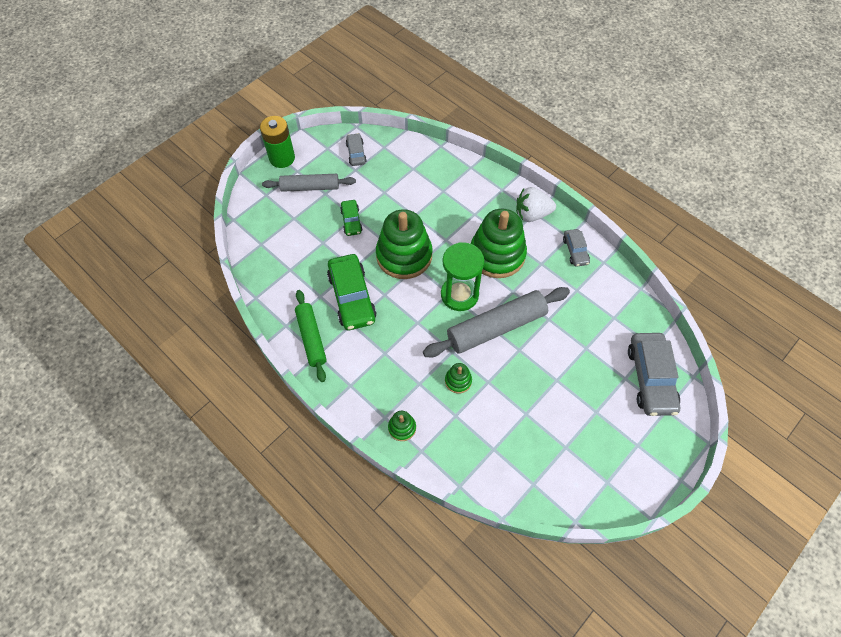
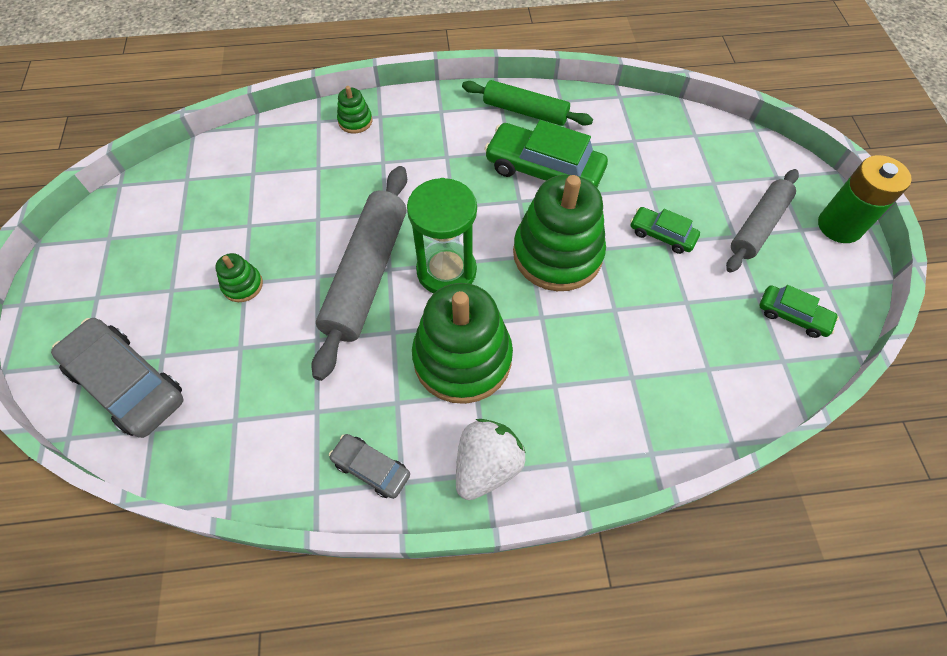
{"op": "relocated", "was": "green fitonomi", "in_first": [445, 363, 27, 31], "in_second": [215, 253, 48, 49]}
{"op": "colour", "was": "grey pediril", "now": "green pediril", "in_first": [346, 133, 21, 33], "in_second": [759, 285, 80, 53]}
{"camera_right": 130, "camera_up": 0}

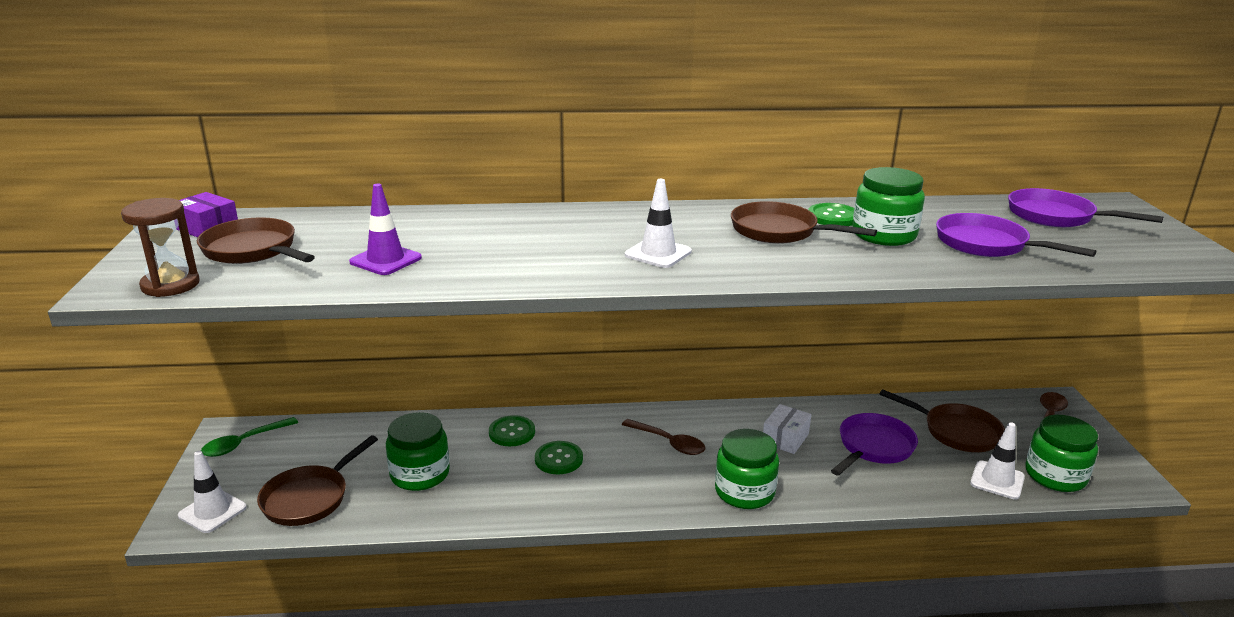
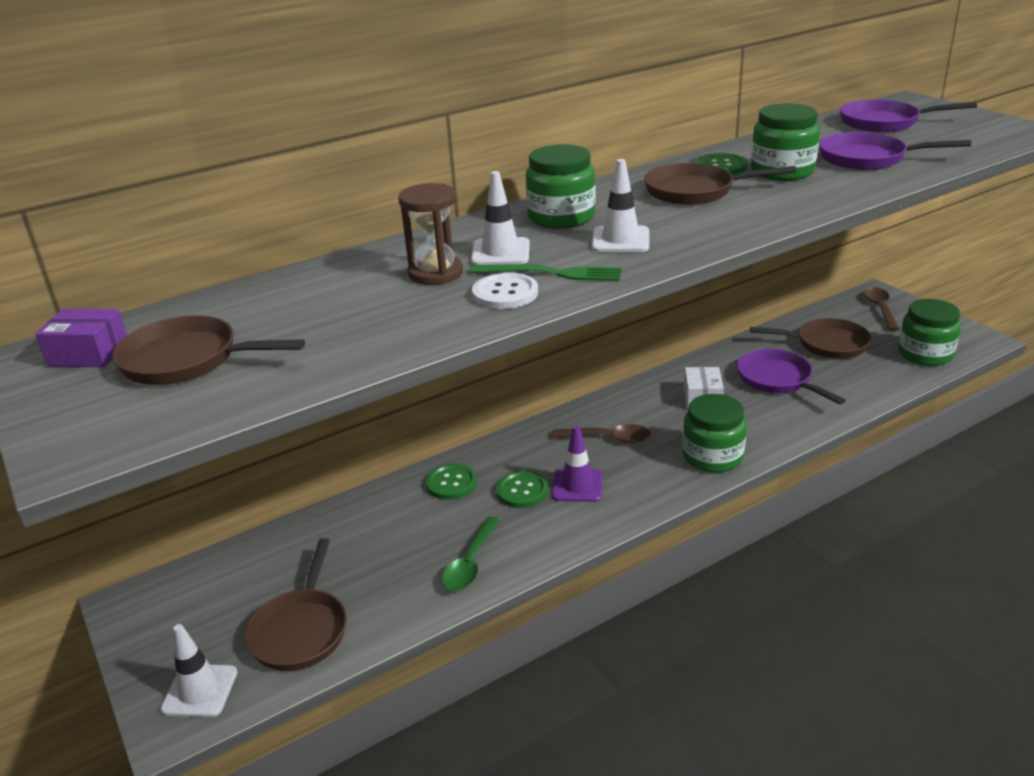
{"op": "relocated", "was": "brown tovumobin", "in_first": [121, 198, 79, 99], "in_second": [398, 183, 65, 102]}
{"op": "relocated", "was": "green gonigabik", "in_first": [201, 417, 97, 40], "in_second": [441, 517, 59, 74]}
{"op": "appeared", "now": "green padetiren", "in_second": [469, 264, 153, 17]}
{"op": "relocated", "was": "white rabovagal", "in_first": [970, 422, 55, 78], "in_second": [471, 171, 59, 94]}
{"op": "appeared", "now": "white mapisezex", "in_second": [472, 273, 66, 36]}
{"op": "relocated", "was": "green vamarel", "in_first": [386, 412, 64, 79], "in_second": [526, 144, 70, 85]}
{"op": "relocated", "was": "purple rabovagal", "in_first": [349, 184, 73, 91], "in_second": [552, 425, 51, 77]}
{"op": "spun", "was": "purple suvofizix", "in_first": [831, 413, 87, 63], "in_second": [737, 349, 109, 55], "clockwise": -45}
{"camera_right": -25, "camera_up": 5}

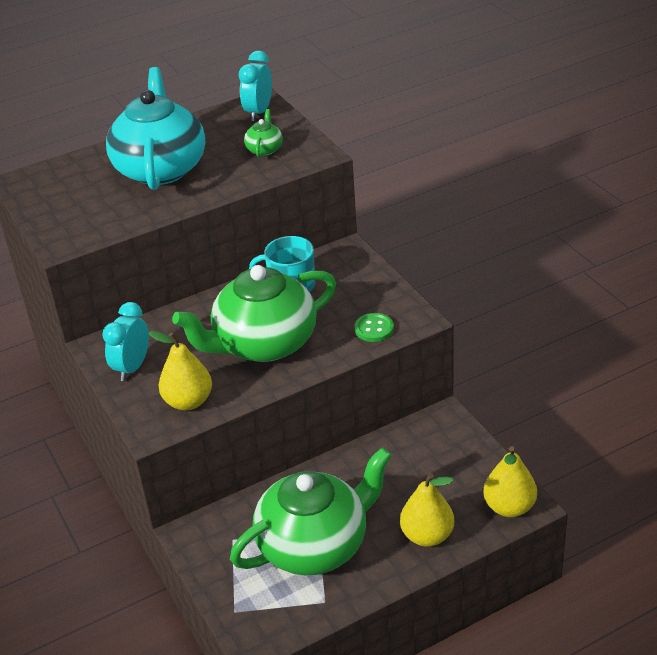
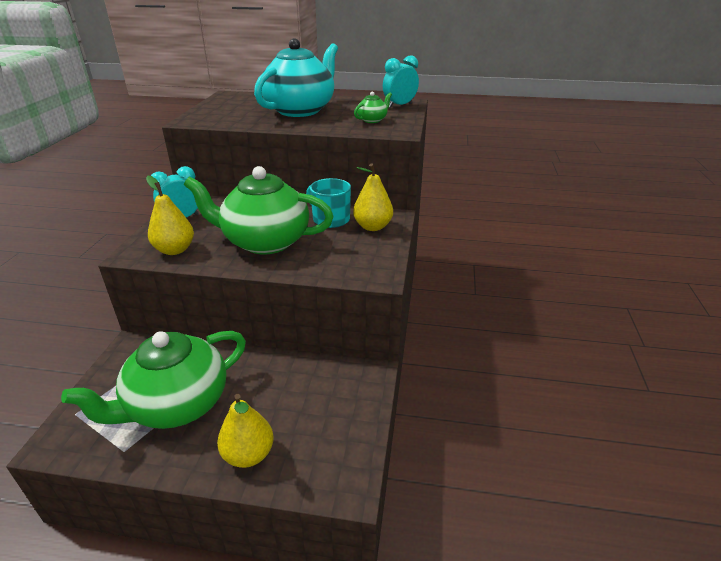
{"op": "spun", "was": "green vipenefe", "in_first": [230, 447, 162, 128], "in_second": [61, 331, 185, 98], "clockwise": 135}
{"op": "relocated", "was": "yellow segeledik", "in_first": [483, 446, 54, 71], "in_second": [353, 163, 40, 68]}
{"op": "missing", "was": "green mapisezex", "in_first": [355, 313, 39, 29]}
{"camera_right": 35, "camera_up": -5}

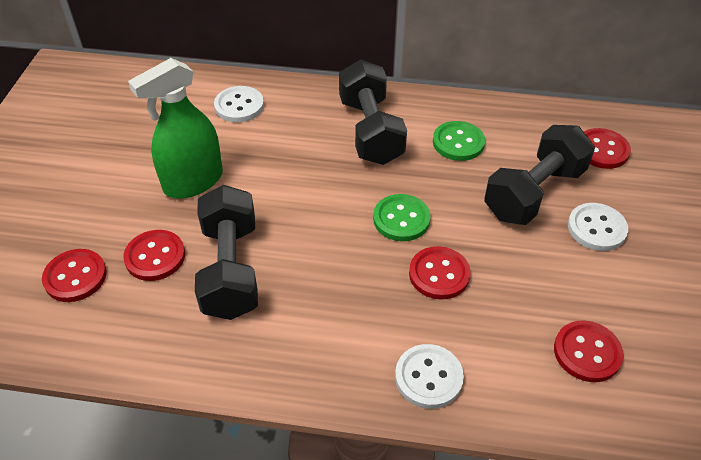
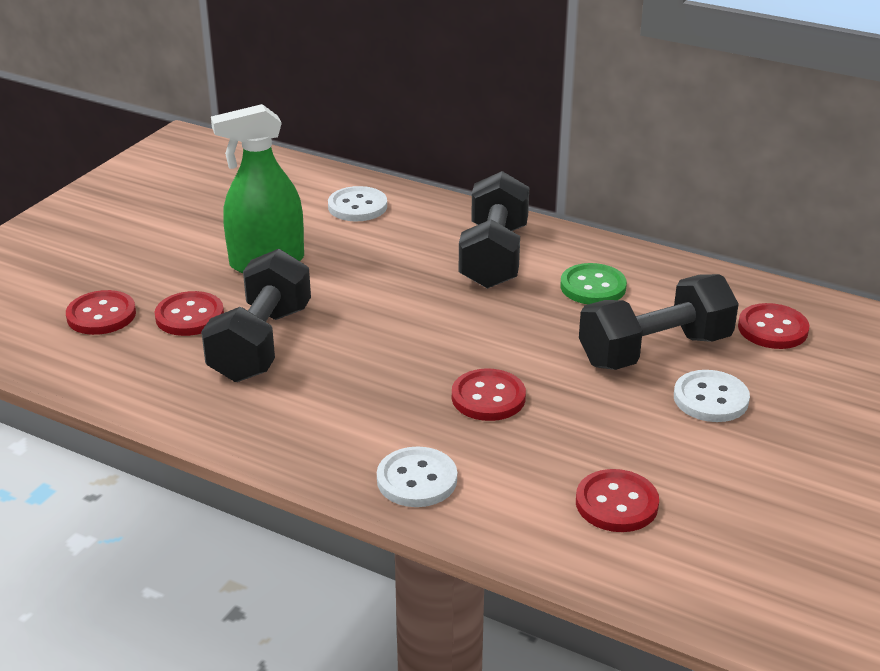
{"op": "missing", "was": "green mapisezex", "in_first": [373, 194, 58, 47]}
{"camera_right": 20, "camera_up": -15}

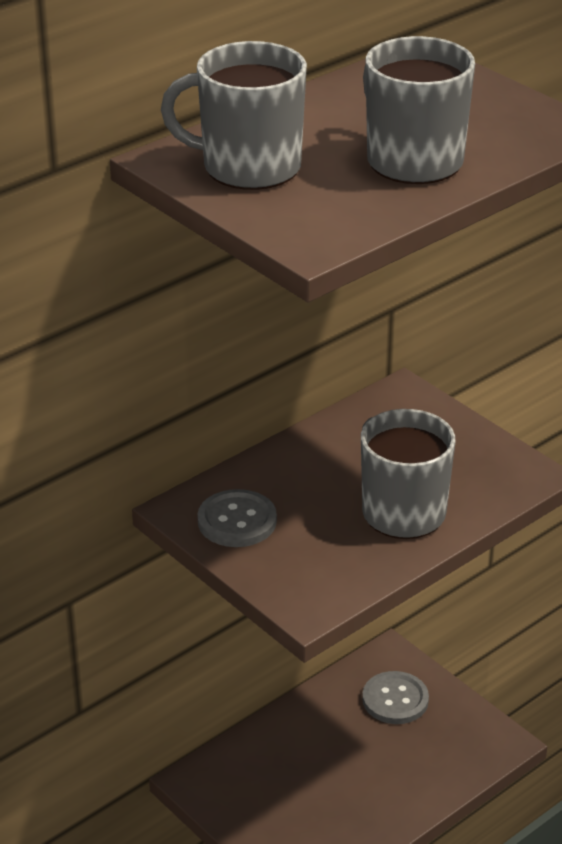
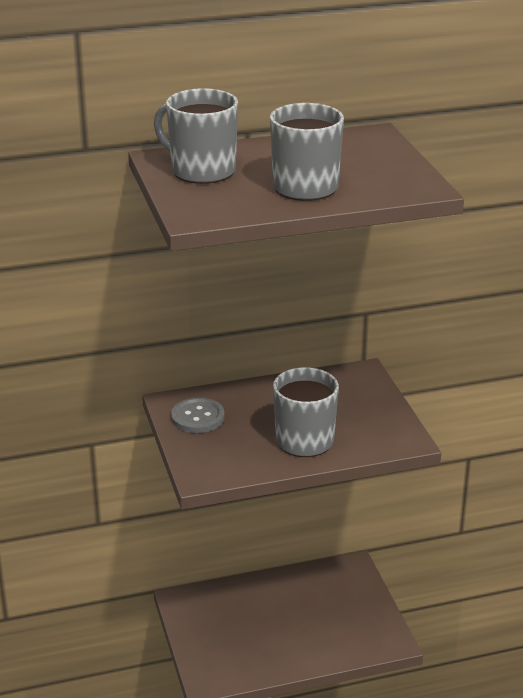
{"op": "missing", "was": "grey mapisezex", "in_first": [362, 671, 67, 53]}
{"camera_right": 25, "camera_up": -5}

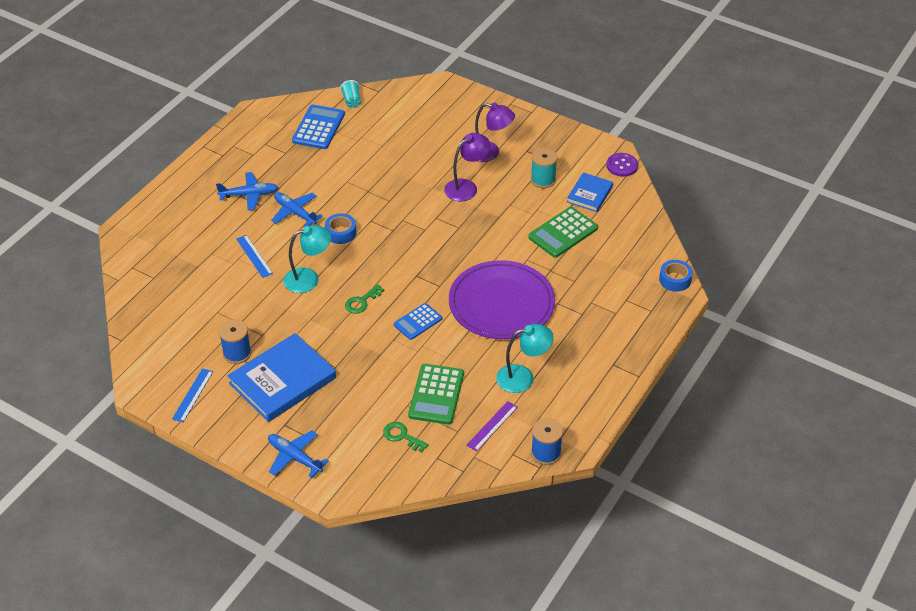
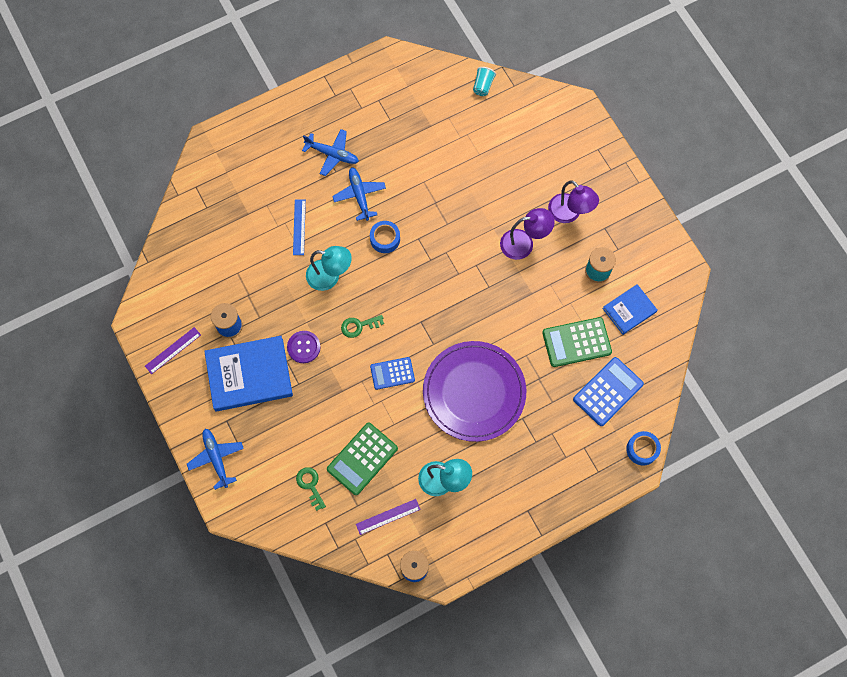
{"op": "colour", "was": "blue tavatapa", "now": "purple tavatapa", "in_first": [172, 368, 41, 54], "in_second": [145, 327, 56, 47]}
{"op": "relocated", "was": "purple mapisezex", "in_first": [606, 153, 32, 24], "in_second": [287, 331, 34, 32]}
{"op": "relocated", "was": "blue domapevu", "in_first": [292, 104, 53, 45], "in_second": [573, 357, 71, 69]}
{"camera_right": 30, "camera_up": 25}

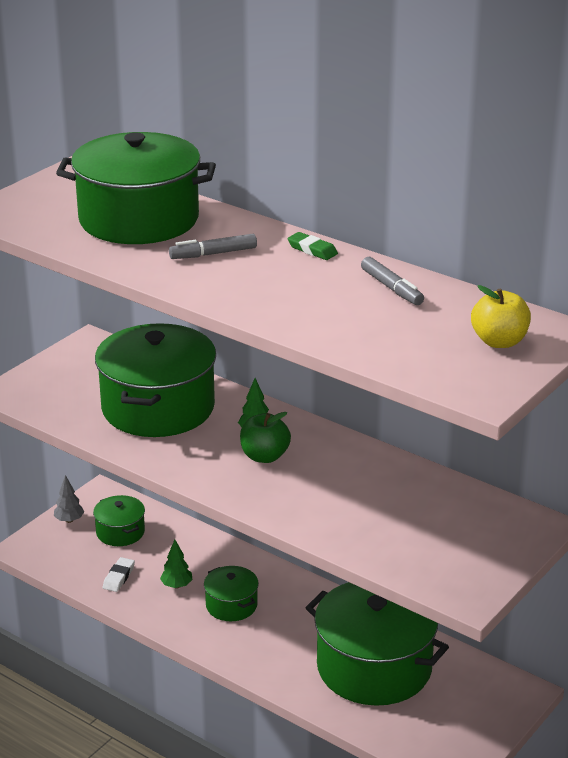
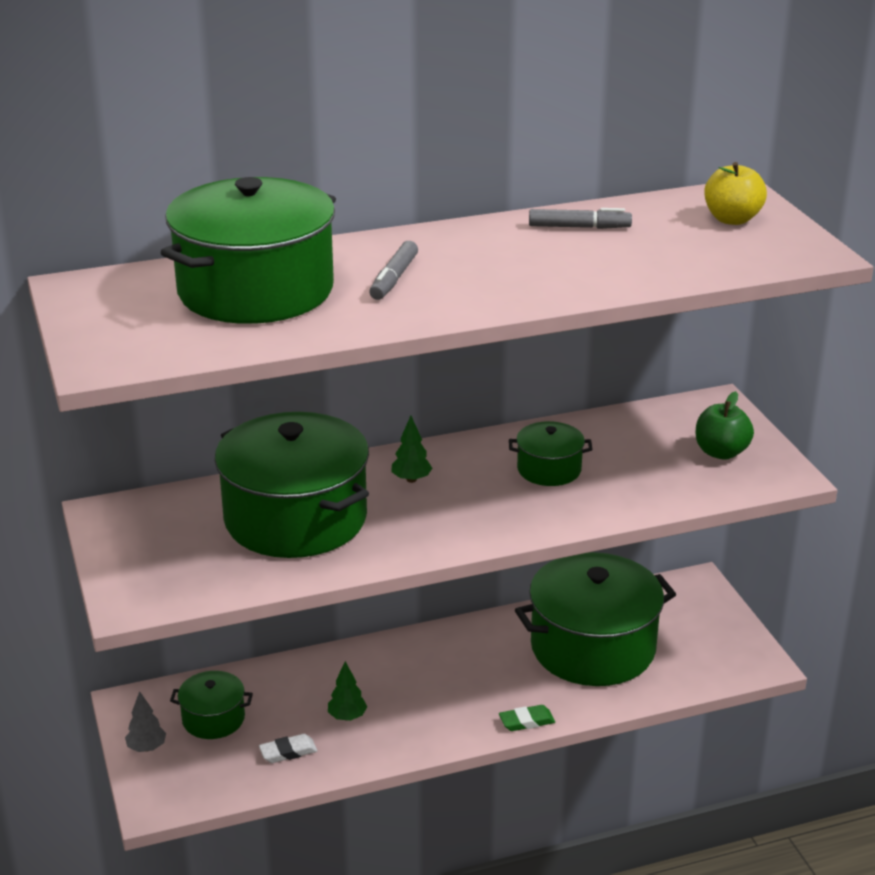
{"op": "spun", "was": "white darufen", "in_first": [103, 557, 32, 35], "in_second": [259, 734, 58, 29], "clockwise": -75}
{"op": "relocated", "was": "green darufen", "in_first": [288, 232, 50, 28], "in_second": [499, 705, 56, 26]}
{"op": "relocated", "was": "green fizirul", "in_first": [204, 566, 55, 55], "in_second": [509, 421, 83, 65]}
{"op": "relocated", "was": "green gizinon", "in_first": [240, 412, 51, 51], "in_second": [695, 391, 59, 69]}
{"camera_right": -55, "camera_up": 0}

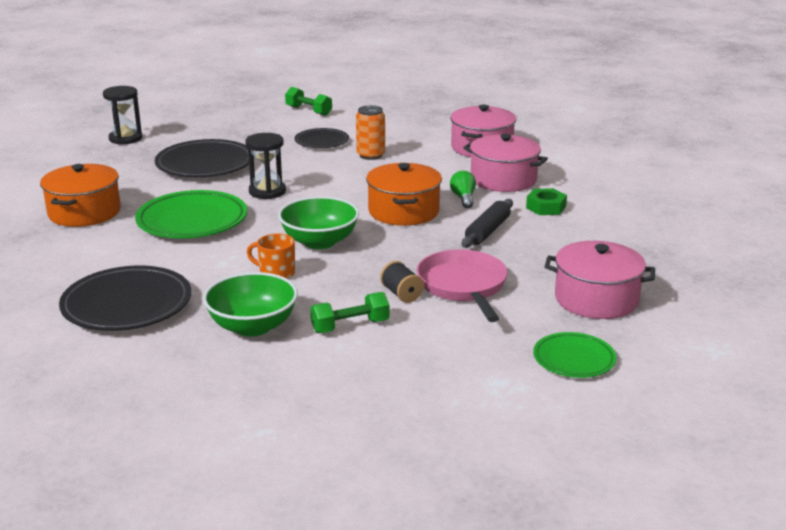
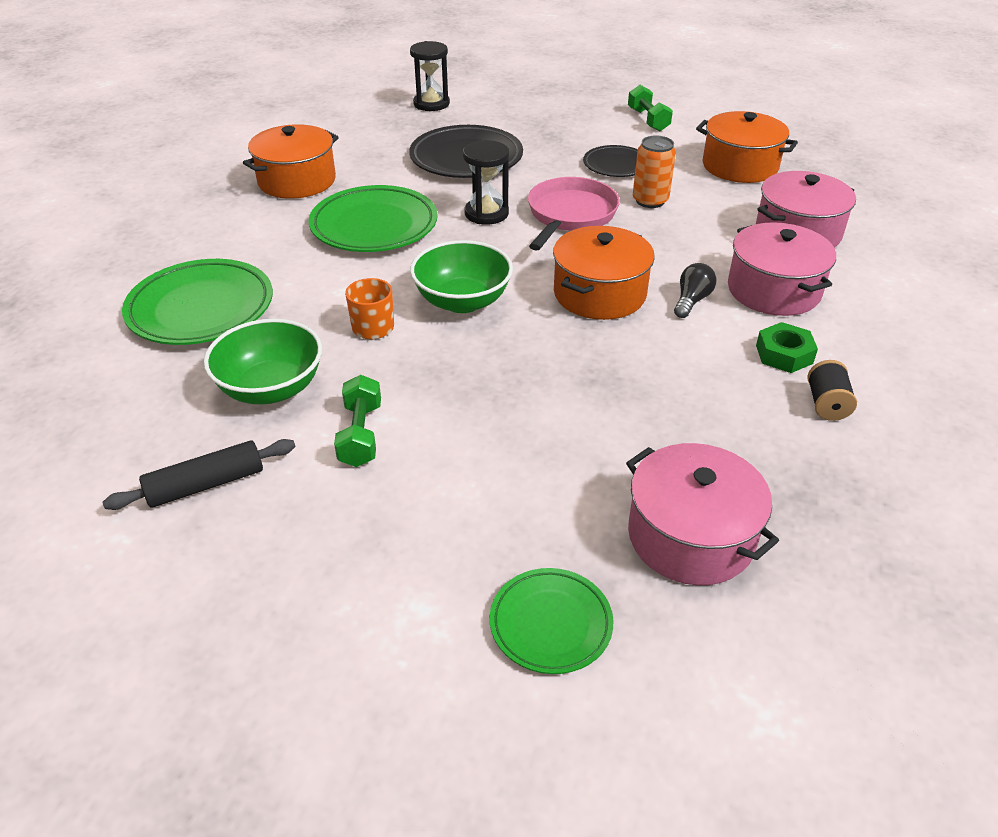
{"op": "relocated", "was": "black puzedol", "in_first": [462, 199, 51, 49], "in_second": [102, 439, 193, 71]}
{"op": "colour", "was": "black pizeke", "now": "green pizeke", "in_first": [59, 266, 132, 65], "in_second": [122, 259, 151, 86]}
{"op": "spun", "was": "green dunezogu", "in_first": [310, 292, 80, 41], "in_second": [334, 375, 47, 92], "clockwise": 75}
{"op": "relocated", "was": "pink suvofizix", "in_first": [417, 249, 91, 73], "in_second": [528, 177, 92, 74]}
{"op": "colour", "was": "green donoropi", "now": "black donoropi", "in_first": [450, 171, 26, 37], "in_second": [674, 263, 42, 55]}
{"op": "appeared", "now": "orange fizirul", "in_second": [696, 111, 102, 72]}
{"op": "relocated", "was": "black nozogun", "in_first": [380, 261, 44, 42], "in_second": [807, 360, 50, 61]}
{"camera_right": 35, "camera_up": 15}

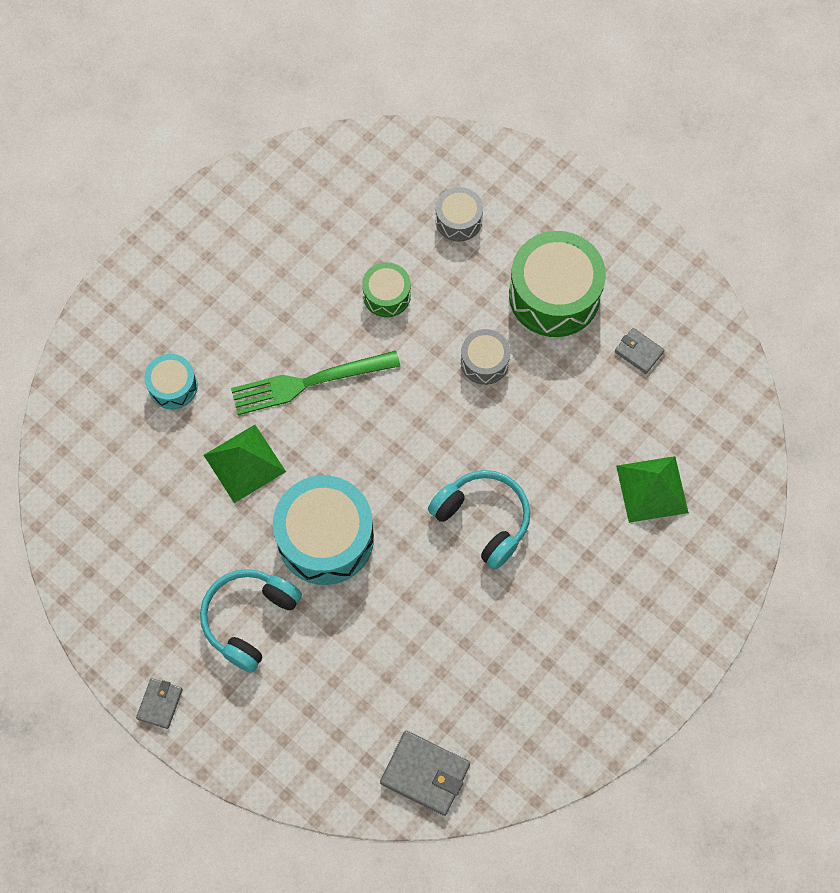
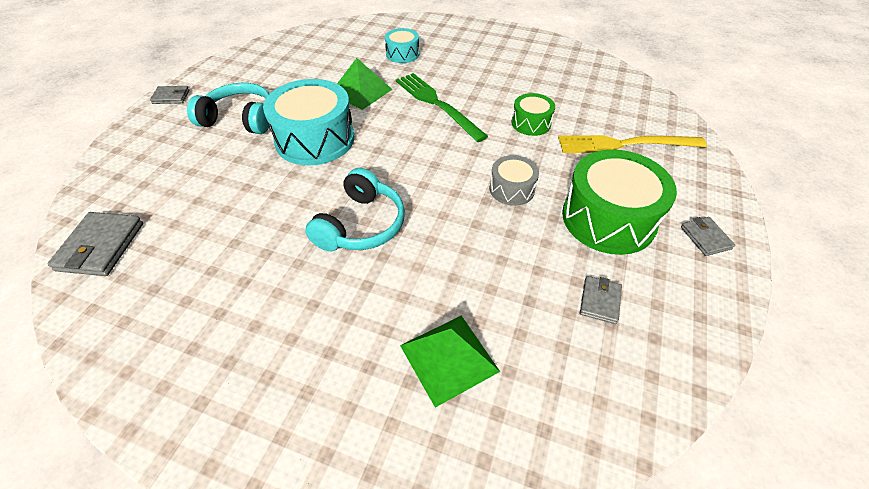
{"op": "exchanged", "was": "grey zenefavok", "now": "yellow padetiren", "in_first": [435, 187, 48, 55], "in_second": [558, 135, 149, 18]}
{"op": "appeared", "now": "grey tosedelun", "in_second": [681, 217, 54, 39]}
{"camera_right": 70, "camera_up": -20}

